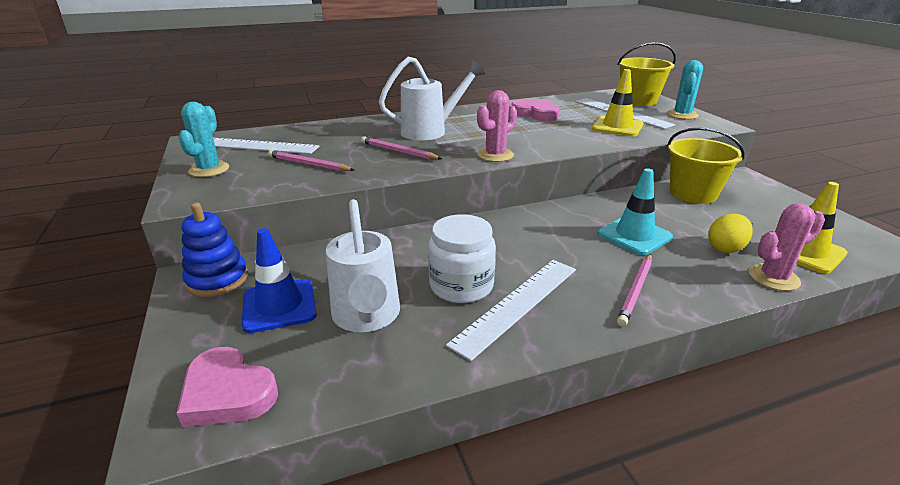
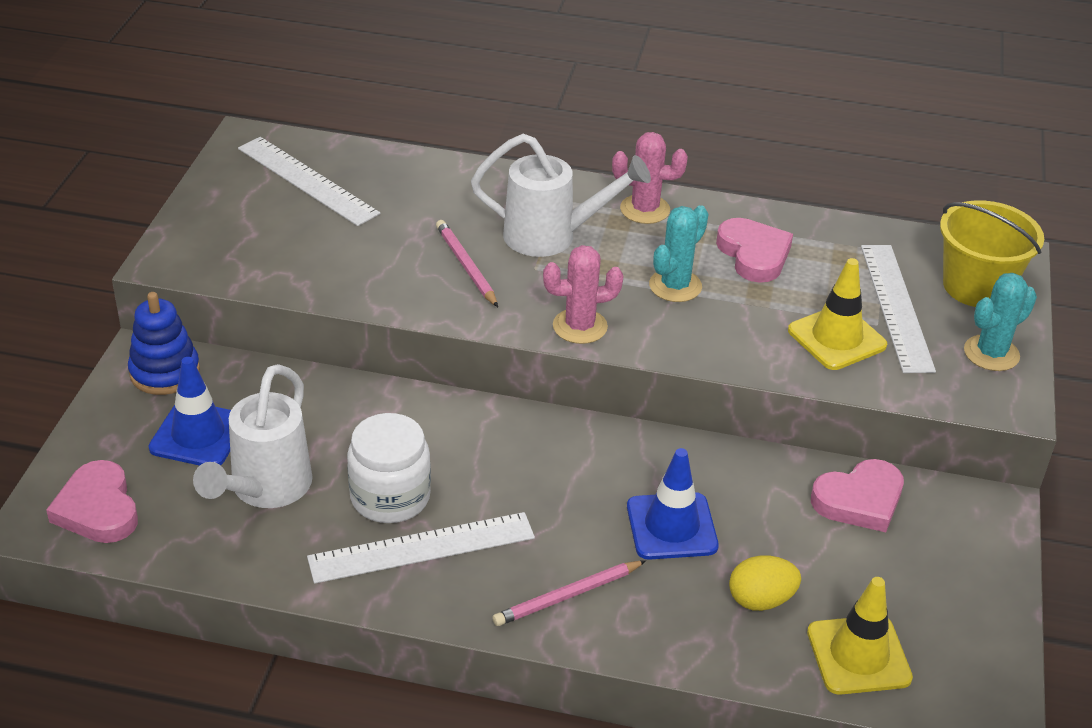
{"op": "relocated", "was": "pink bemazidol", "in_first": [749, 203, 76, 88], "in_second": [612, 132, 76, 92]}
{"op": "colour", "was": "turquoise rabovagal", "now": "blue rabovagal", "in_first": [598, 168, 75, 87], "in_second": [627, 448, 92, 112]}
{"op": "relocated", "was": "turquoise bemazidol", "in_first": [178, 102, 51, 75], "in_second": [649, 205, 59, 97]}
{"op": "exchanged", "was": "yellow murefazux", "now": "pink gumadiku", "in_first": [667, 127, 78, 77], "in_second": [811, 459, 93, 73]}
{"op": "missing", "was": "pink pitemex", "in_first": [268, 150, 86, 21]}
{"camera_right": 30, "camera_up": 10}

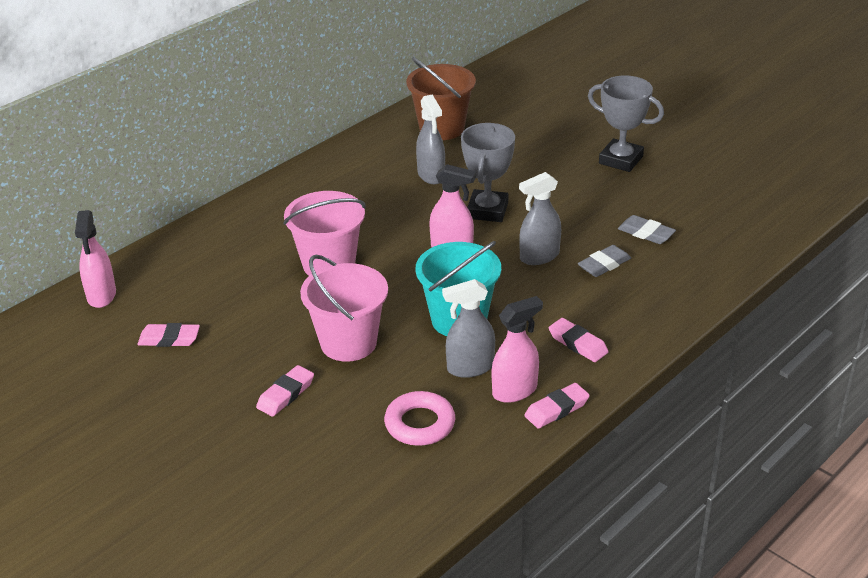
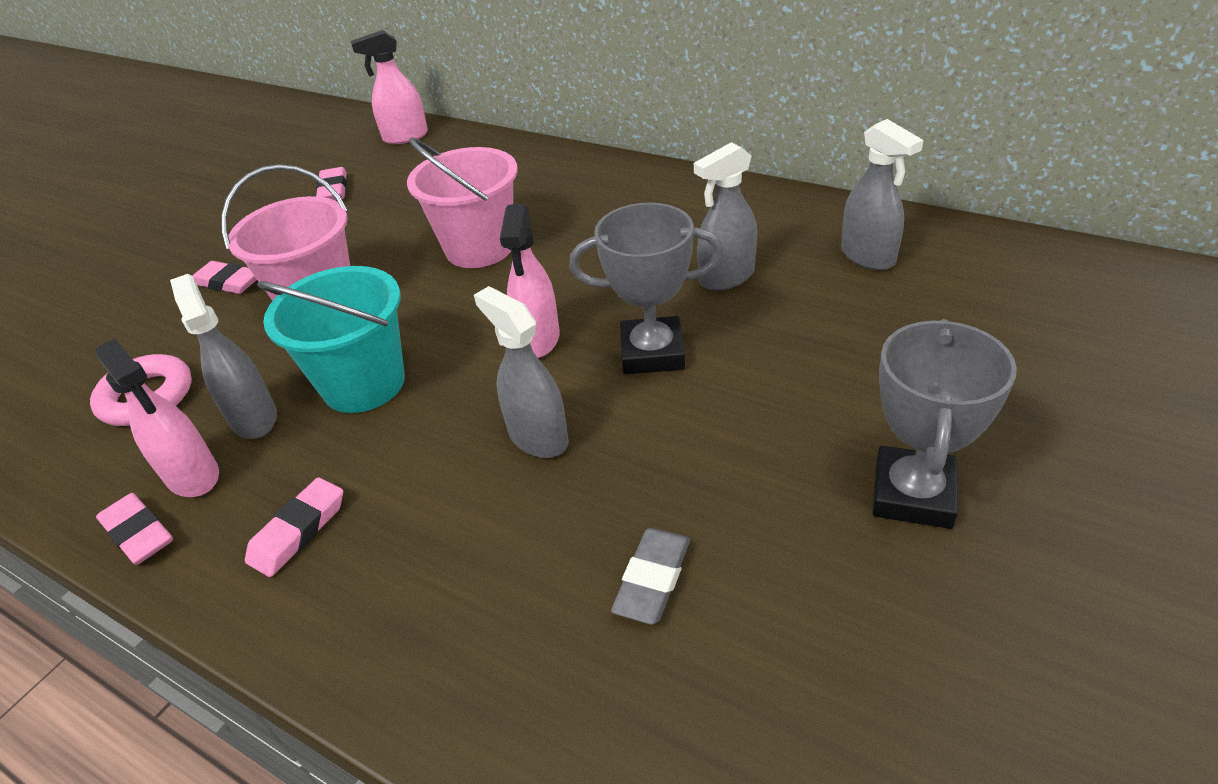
{"op": "exchanged", "was": "brown murefazux", "now": "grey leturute", "in_first": [406, 57, 70, 83], "in_second": [841, 119, 83, 151]}
{"op": "missing", "was": "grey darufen", "in_first": [578, 245, 53, 32]}
{"camera_right": 80, "camera_up": 5}

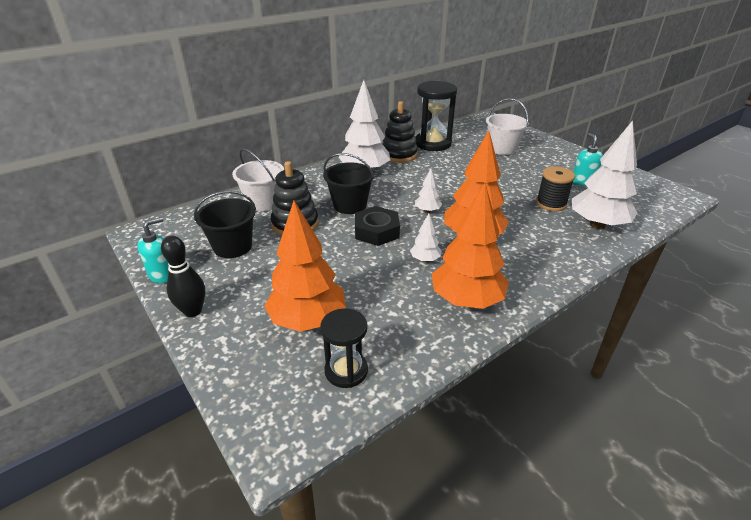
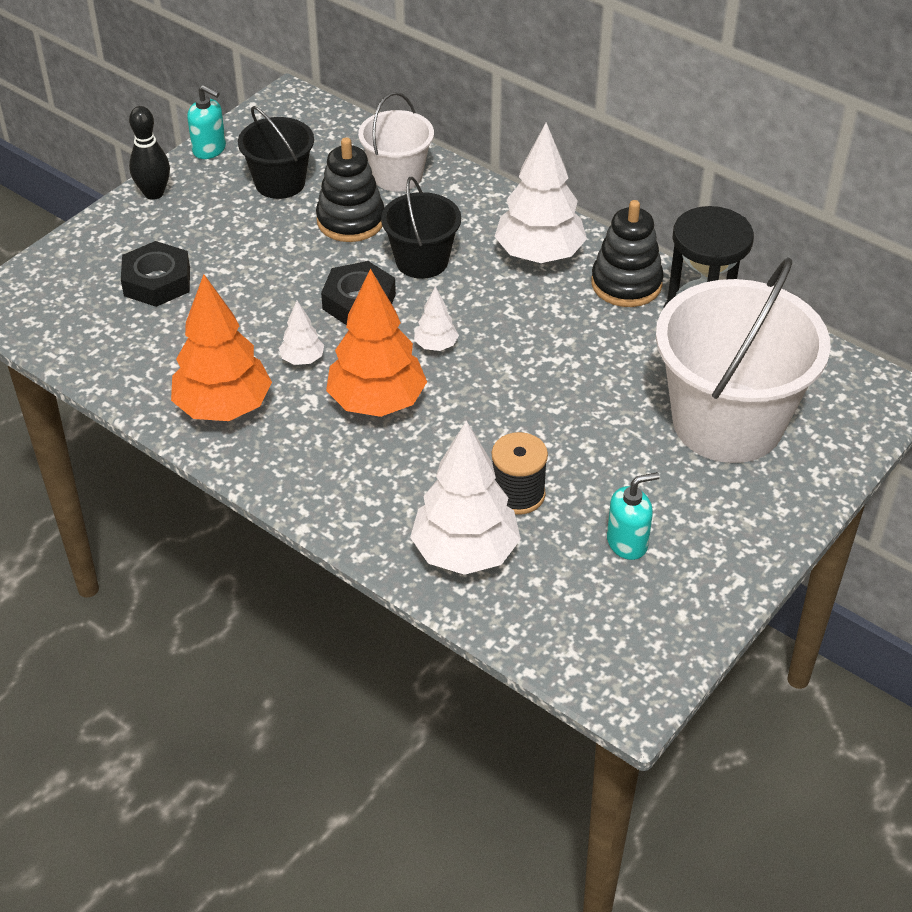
{"op": "exchanged", "was": "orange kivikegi", "now": "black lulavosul", "in_first": [264, 201, 82, 131], "in_second": [121, 241, 69, 66]}
{"op": "size", "was": "white murefazux", "in_first": [486, 98, 43, 57], "in_second": [656, 257, 175, 206], "ratio": 1.91}
{"op": "missing", "was": "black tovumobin", "in_first": [320, 308, 48, 80]}
{"camera_right": 75, "camera_up": 10}

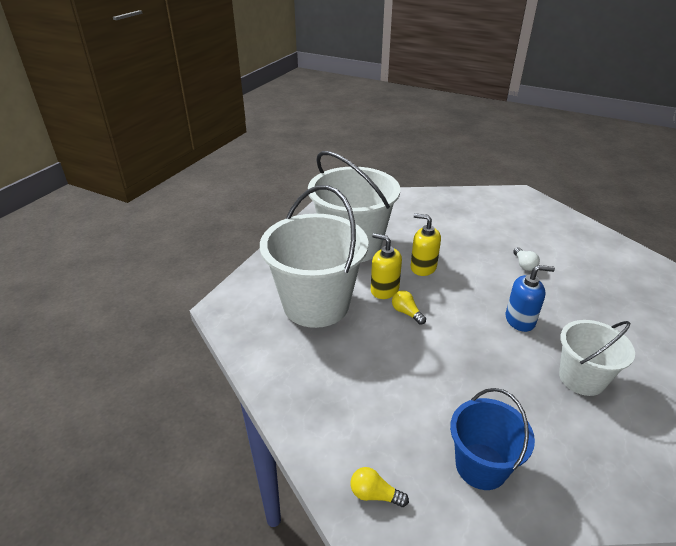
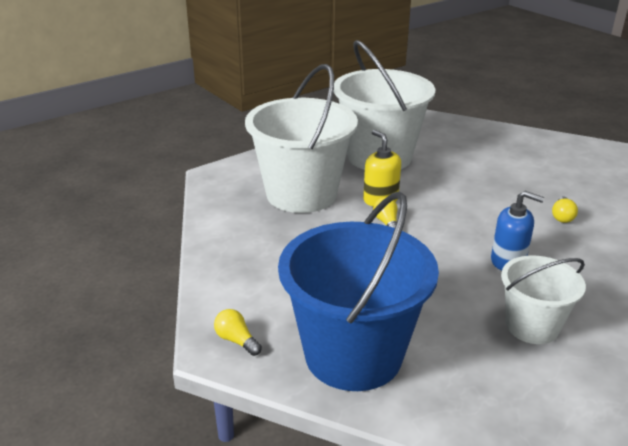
{"op": "size", "was": "blue murefazux", "in_first": [450, 388, 85, 102], "in_second": [278, 191, 161, 200], "ratio": 1.78}
{"op": "colour", "was": "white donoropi", "now": "yellow donoropi", "in_first": [513, 247, 27, 24], "in_second": [552, 197, 26, 26]}
{"op": "missing", "was": "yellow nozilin", "in_first": [411, 213, 30, 63]}
{"camera_right": 25, "camera_up": -5}

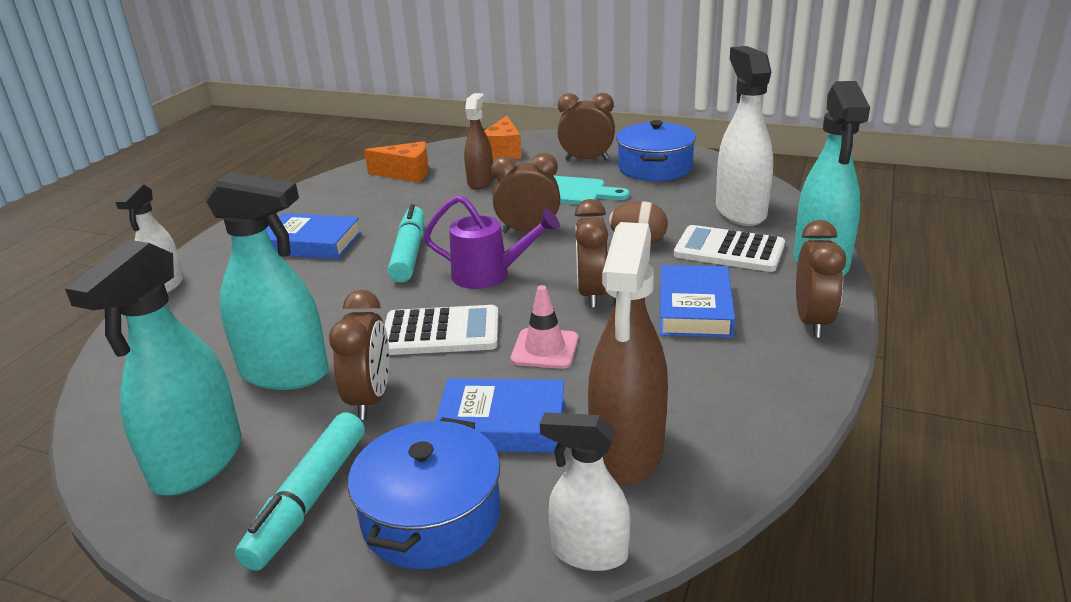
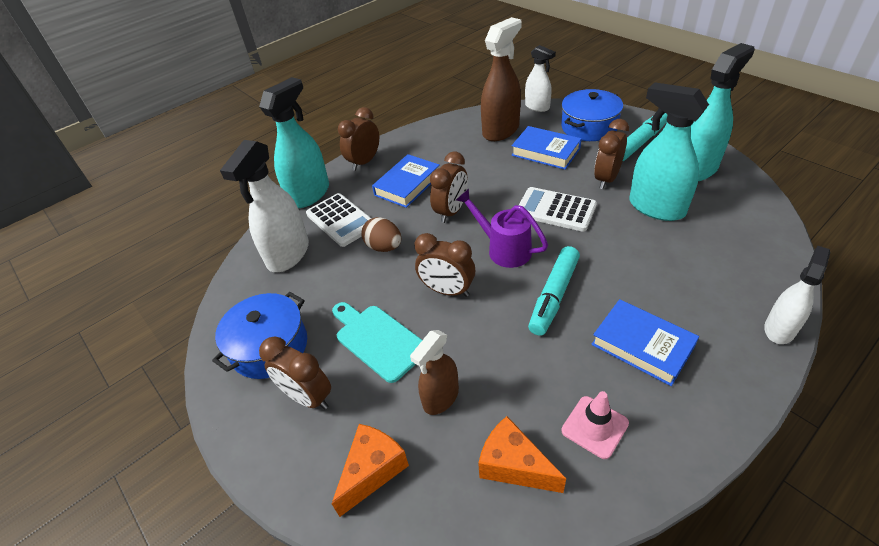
{"op": "relocated", "was": "pink rabovagal", "in_first": [510, 285, 68, 84], "in_second": [562, 391, 67, 68]}
{"camera_right": -150, "camera_up": 15}

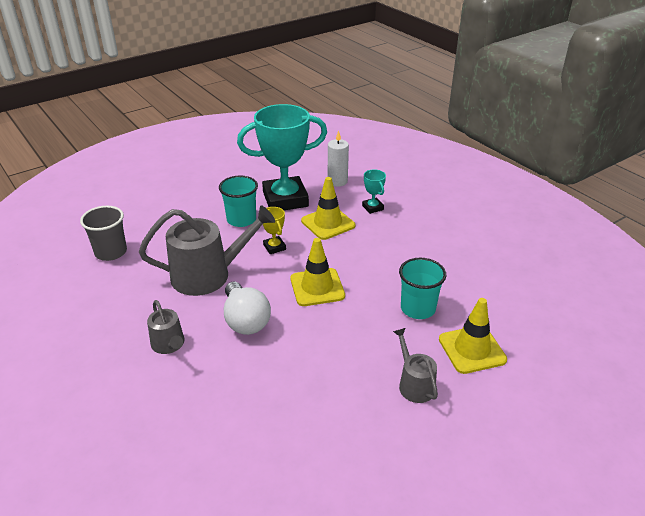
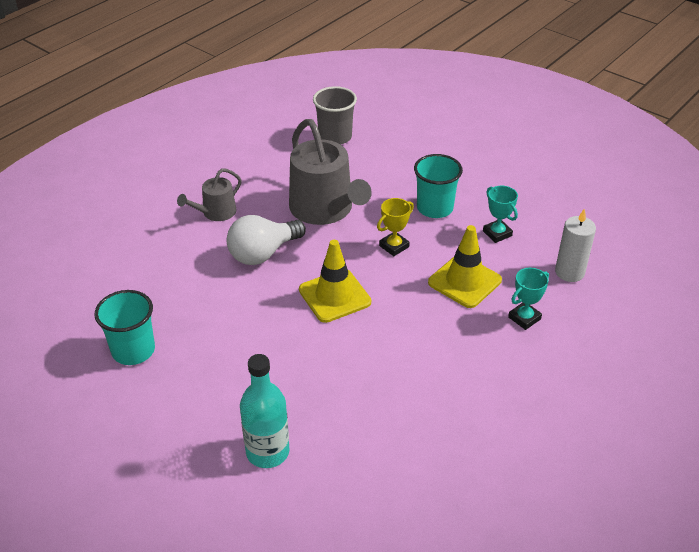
{"op": "relocated", "was": "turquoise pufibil", "in_first": [399, 258, 47, 61], "in_second": [94, 290, 61, 75]}
{"op": "exchanged", "was": "yellow rabovagal", "now": "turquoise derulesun", "in_first": [439, 298, 68, 76], "in_second": [240, 354, 50, 114]}
{"op": "size", "was": "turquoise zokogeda", "in_first": [237, 104, 90, 106], "in_second": [483, 186, 35, 57], "ratio": 0.41}
{"op": "missing", "was": "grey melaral", "in_first": [393, 328, 45, 75]}
{"camera_right": 75, "camera_up": 5}

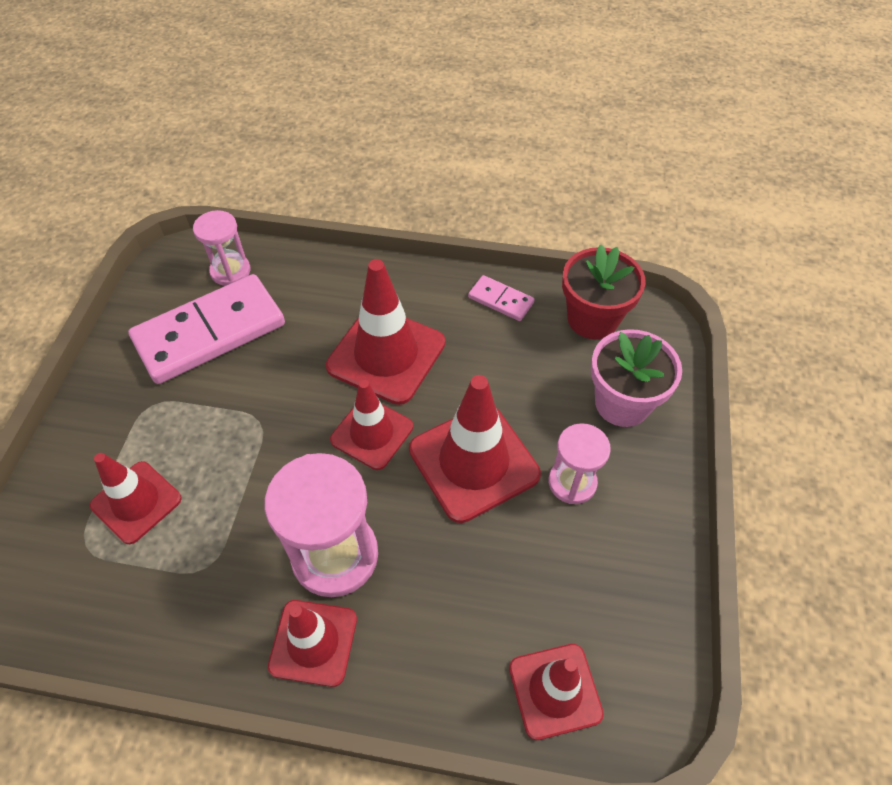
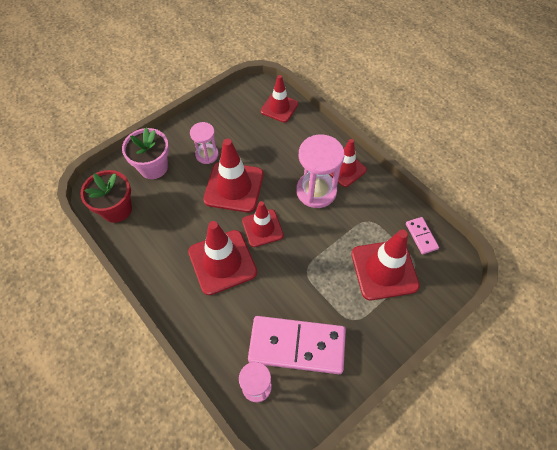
{"op": "size", "was": "red rabovagal", "in_first": [90, 453, 92, 91], "in_second": [351, 230, 69, 70], "ratio": 1.56}
{"op": "relocated", "was": "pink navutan", "in_first": [468, 275, 66, 46], "in_second": [406, 217, 33, 37]}
{"camera_right": -140, "camera_up": 5}

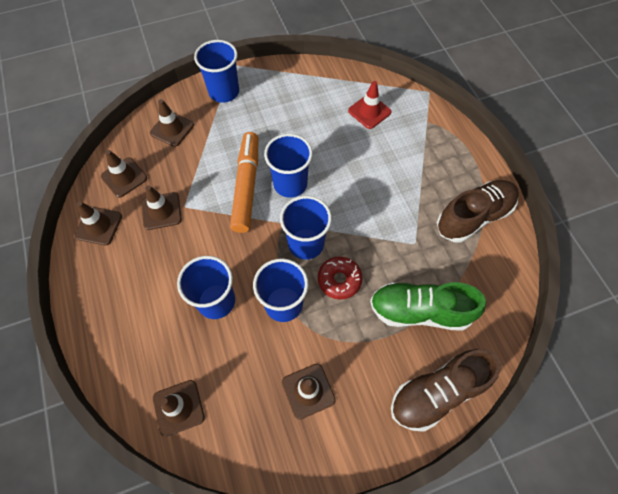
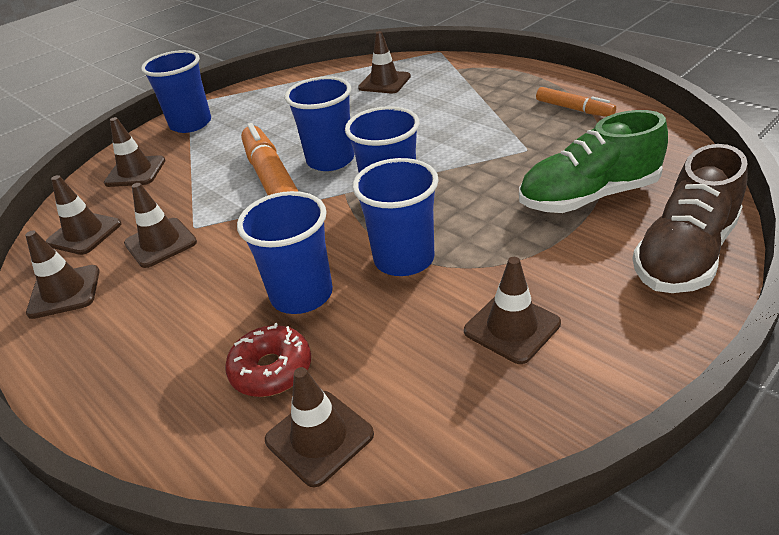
{"op": "relocated", "was": "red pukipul", "in_first": [318, 256, 45, 44], "in_second": [225, 323, 86, 74]}
{"op": "colour", "was": "red rabovagal", "now": "brown rabovagal", "in_first": [348, 81, 44, 48], "in_second": [358, 31, 53, 62]}
{"op": "exchanged", "was": "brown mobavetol", "now": "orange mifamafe", "in_first": [437, 180, 82, 63], "in_second": [536, 87, 80, 30]}
{"camera_right": -20, "camera_up": -25}

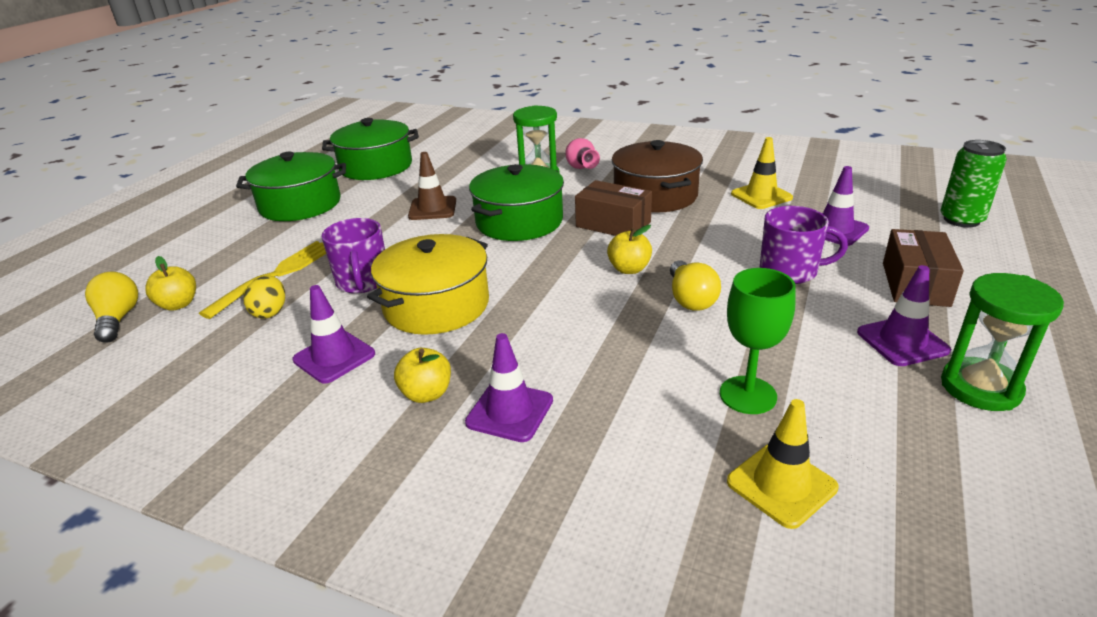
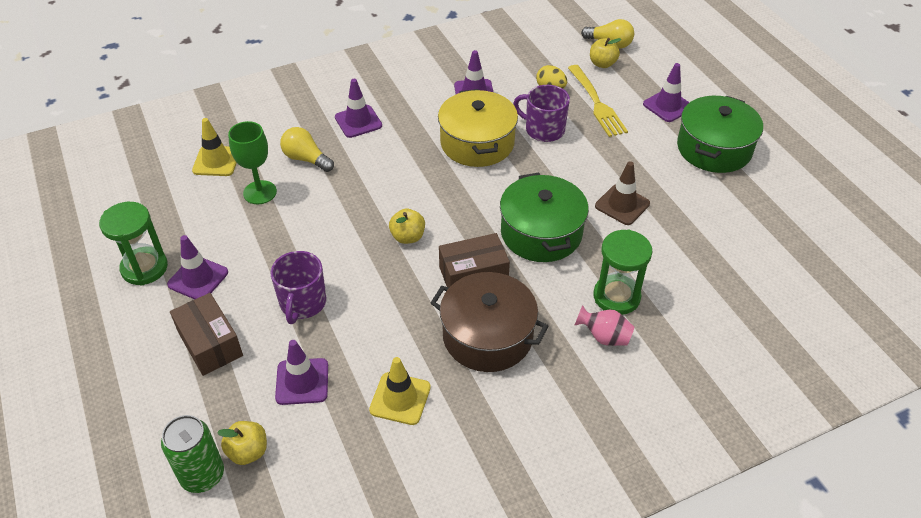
{"op": "relocated", "was": "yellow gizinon", "in_first": [394, 348, 57, 55], "in_second": [217, 421, 50, 44]}
{"op": "spun", "was": "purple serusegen", "in_first": [760, 206, 88, 78], "in_second": [270, 251, 57, 73], "clockwise": -45}
{"op": "relocated", "was": "yellow donoropi", "in_first": [670, 260, 51, 51], "in_second": [280, 127, 54, 45]}
{"op": "appeared", "now": "purple rabovagal", "in_second": [643, 63, 47, 59]}
{"op": "missing", "was": "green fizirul", "in_first": [322, 118, 97, 62]}
{"camera_right": 130, "camera_up": 15}

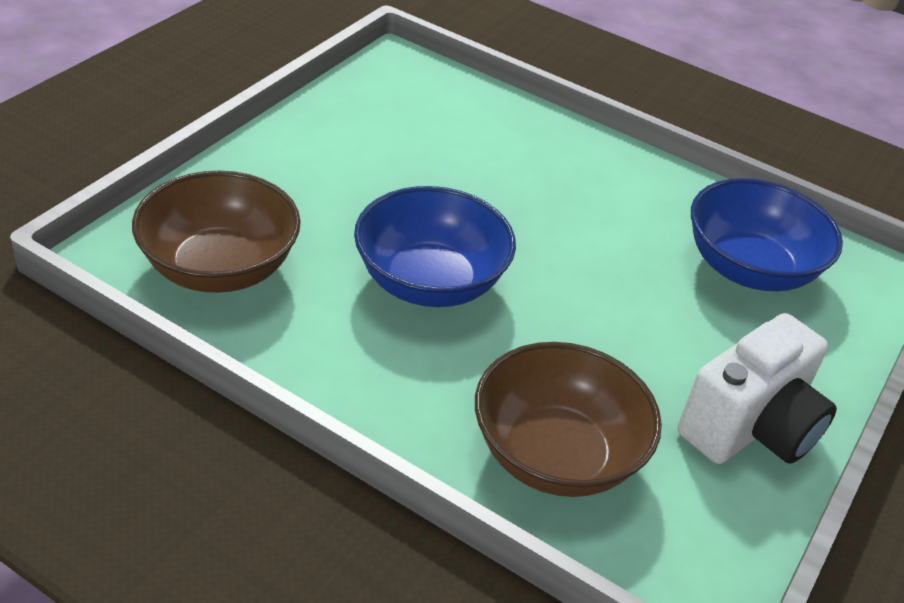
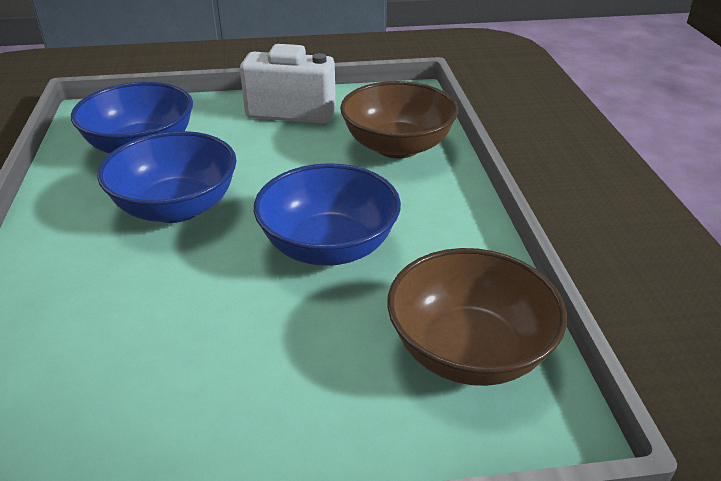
{"op": "appeared", "now": "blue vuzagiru", "in_second": [97, 131, 140, 92]}
{"camera_right": -125, "camera_up": -5}

